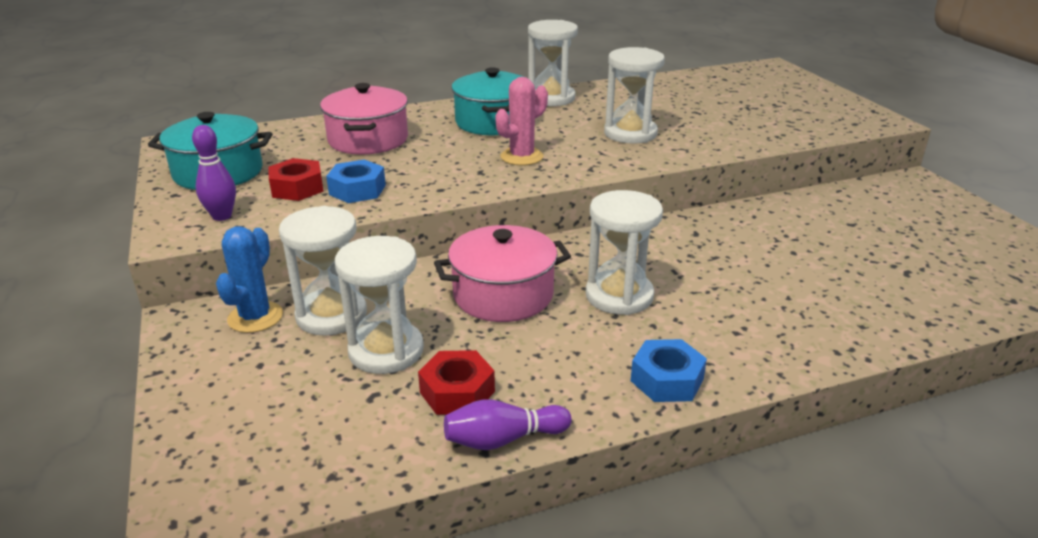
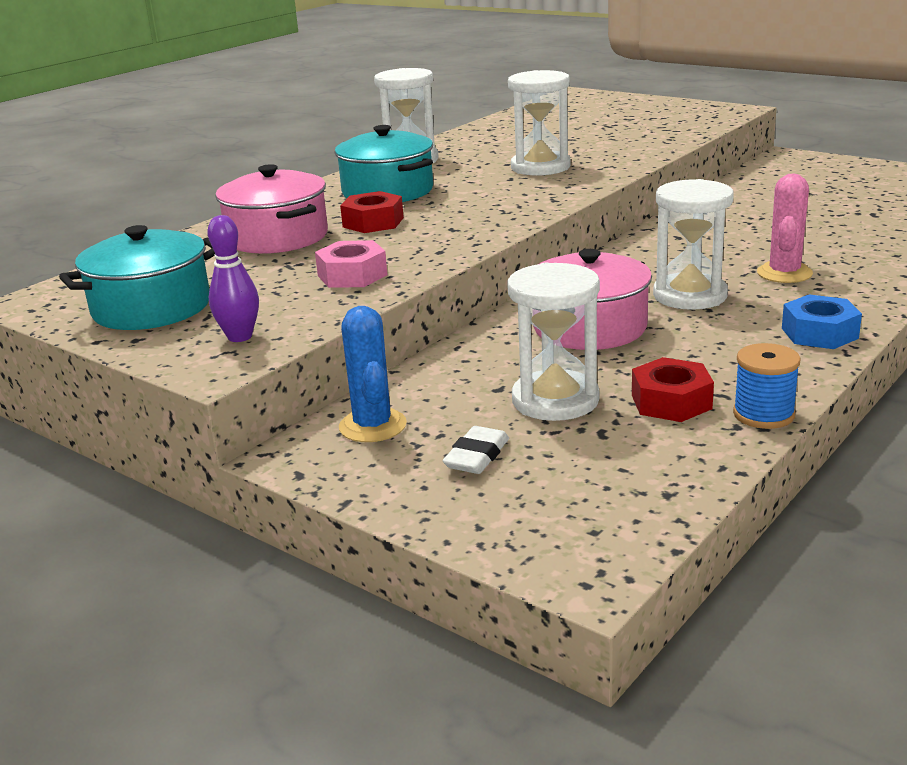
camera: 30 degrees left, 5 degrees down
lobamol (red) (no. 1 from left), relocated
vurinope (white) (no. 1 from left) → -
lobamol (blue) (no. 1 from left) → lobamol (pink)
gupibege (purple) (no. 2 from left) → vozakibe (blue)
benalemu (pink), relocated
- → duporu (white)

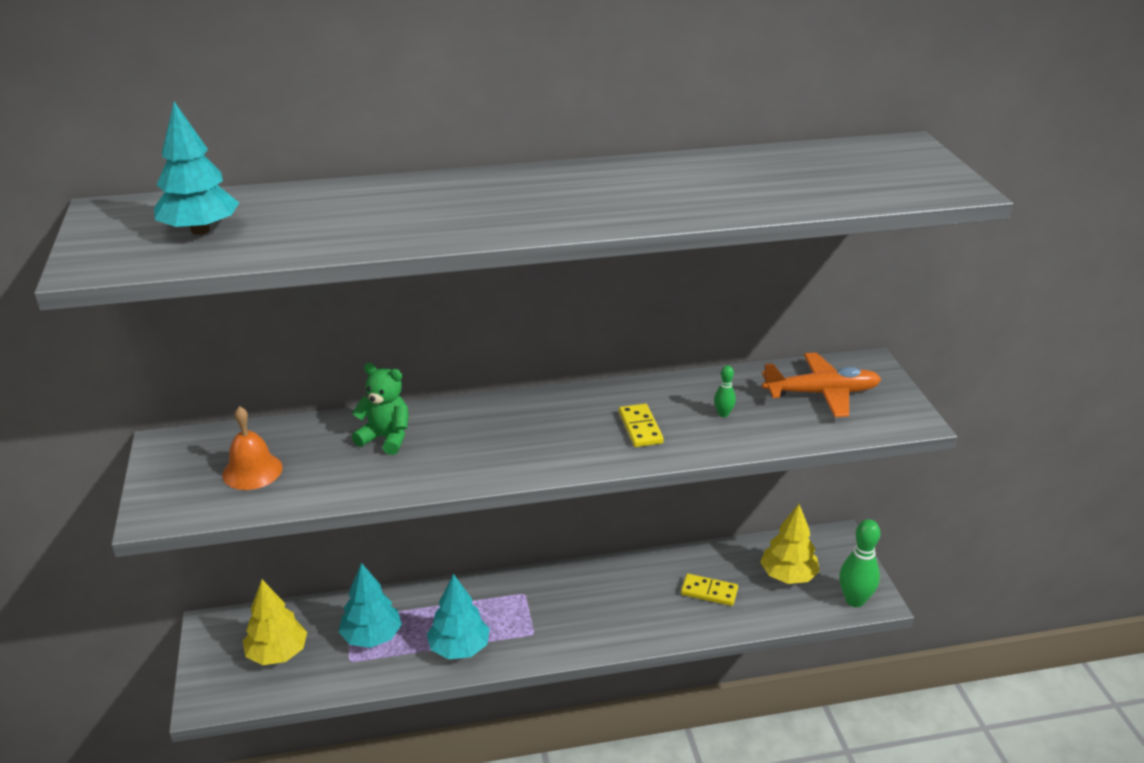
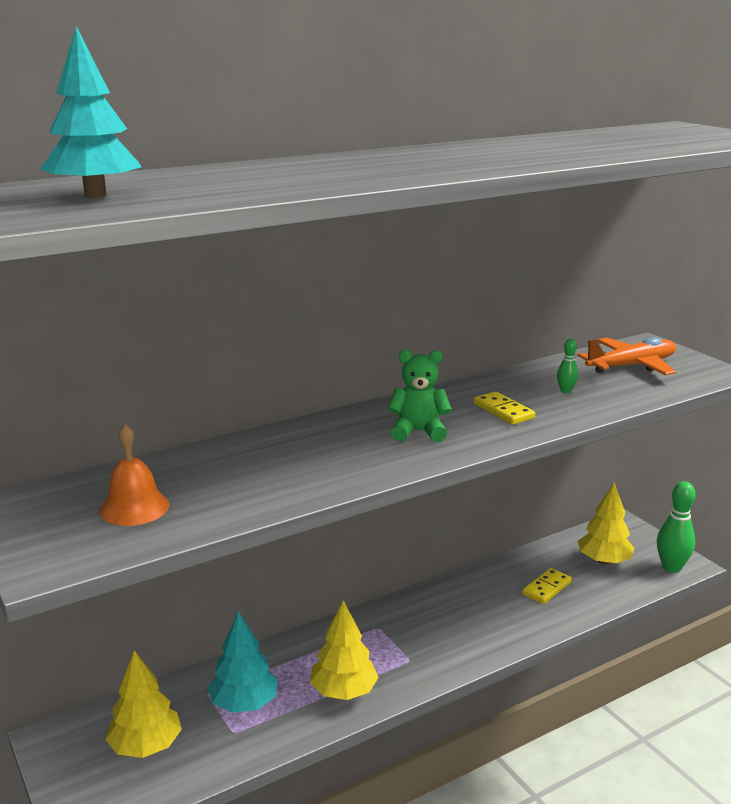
camera: 20 degrees left, 10 degrees down
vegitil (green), relocated
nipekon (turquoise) (no. 3 from left) → nipekon (yellow) (no. 2 from left)
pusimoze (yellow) (no. 2 from left), 45 degrees counterclockwise

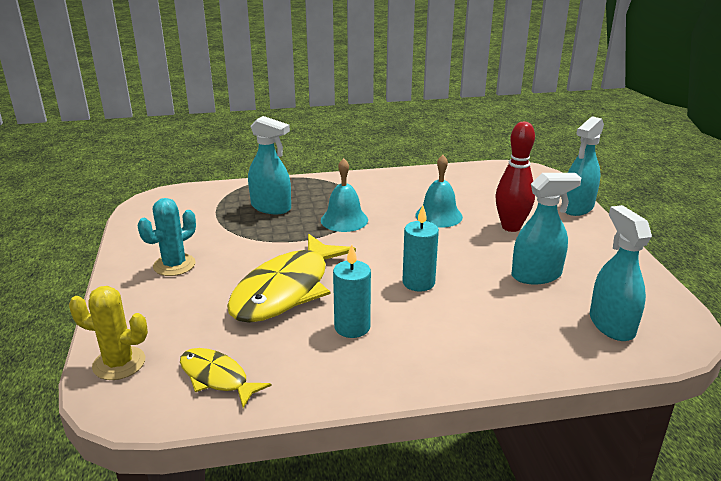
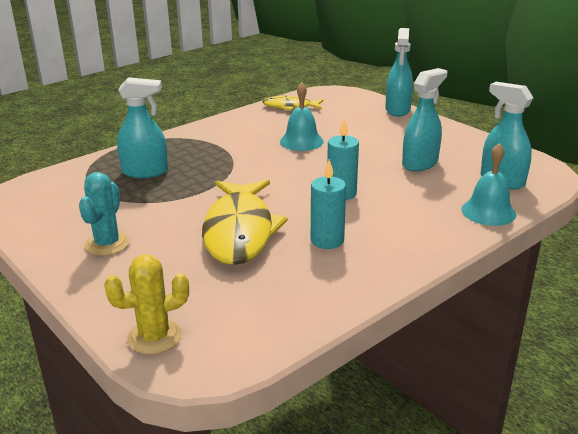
camera: 30 degrees left, 0 degrees up
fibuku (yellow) (no. 1 from left in the first image) → fibuku (yellow) (no. 2 from left), relocated
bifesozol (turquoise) (no. 1 from left in the first image) → bifesozol (turquoise) (no. 2 from left), relocated
gupibege (red) → -

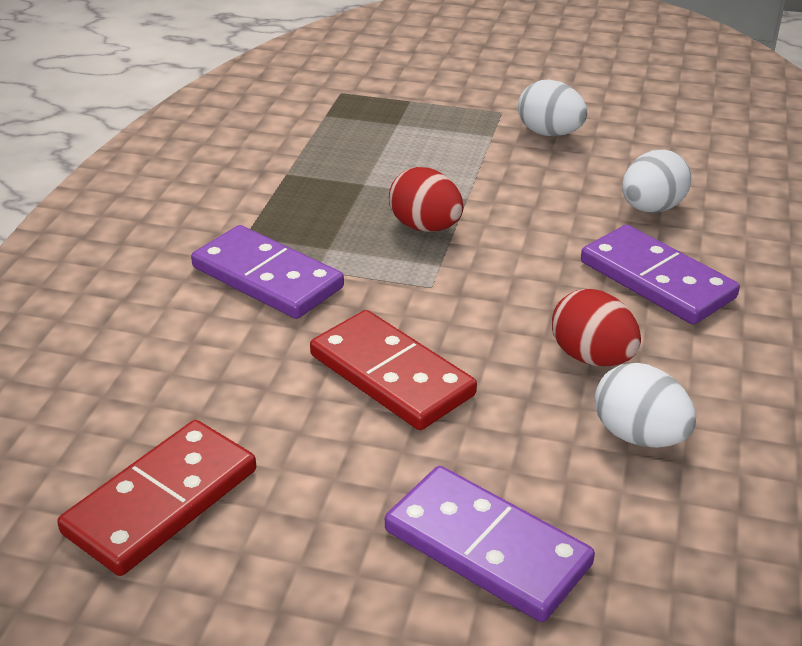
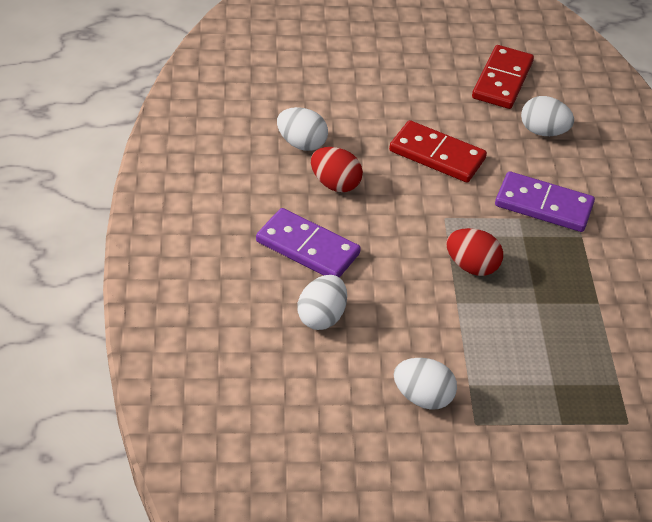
camera: 160 degrees right, 10 degrees up
pusimoze (purple) (no. 2 from left) → -
- → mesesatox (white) (no. 4 from left)

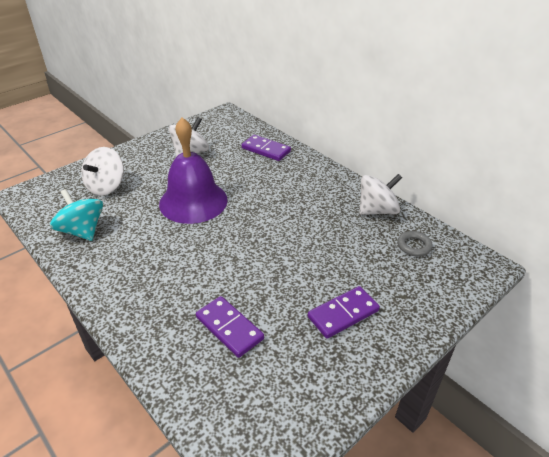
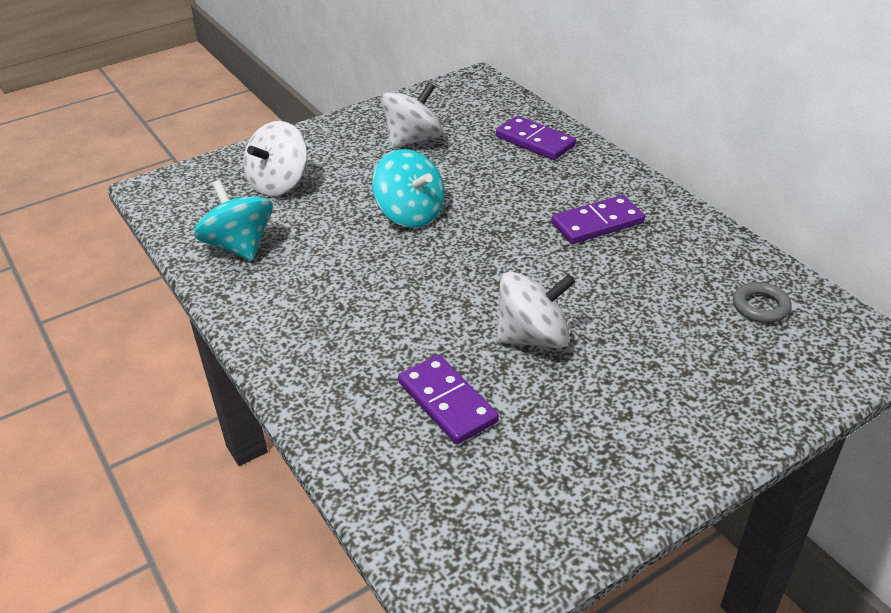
camera: 10 degrees right, 0 degrees up
bifesozol (purple) → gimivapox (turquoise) (no. 2 from left)
pusimoze (purple) (no. 3 from left), relocated
gimivapox (white) (no. 3 from left), relocated

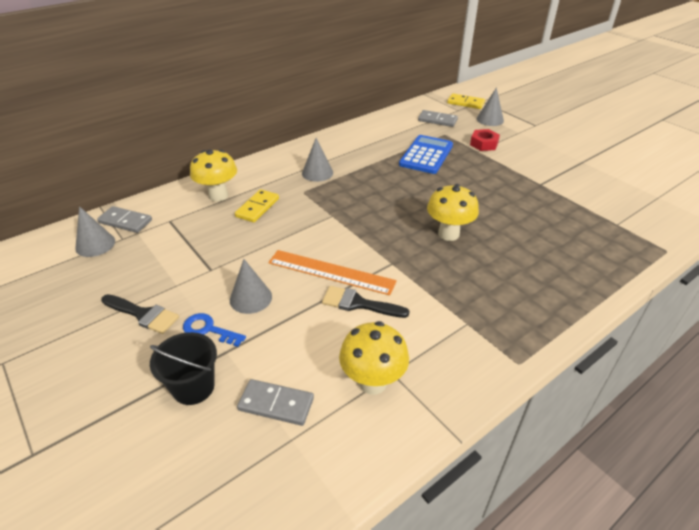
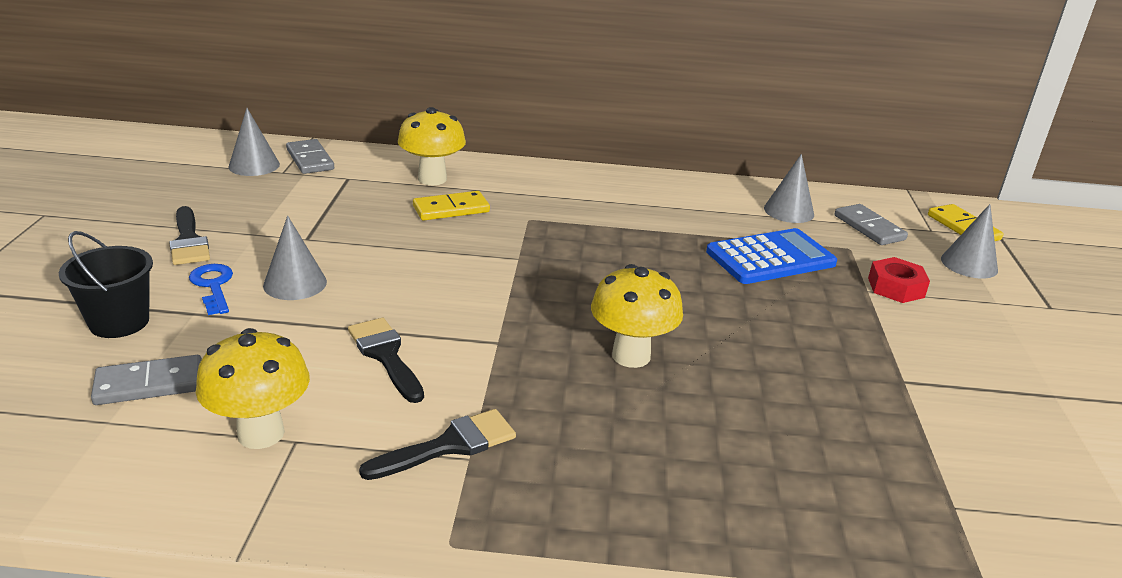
camera: 40 degrees right, 10 degrees down
pusimoze (grey) (no. 2 from left in the first image) → pusimoze (grey) (no. 1 from left), 75 degrees counterclockwise
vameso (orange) → -
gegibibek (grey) (no. 3 from left), relocated
- → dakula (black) (no. 3 from left)

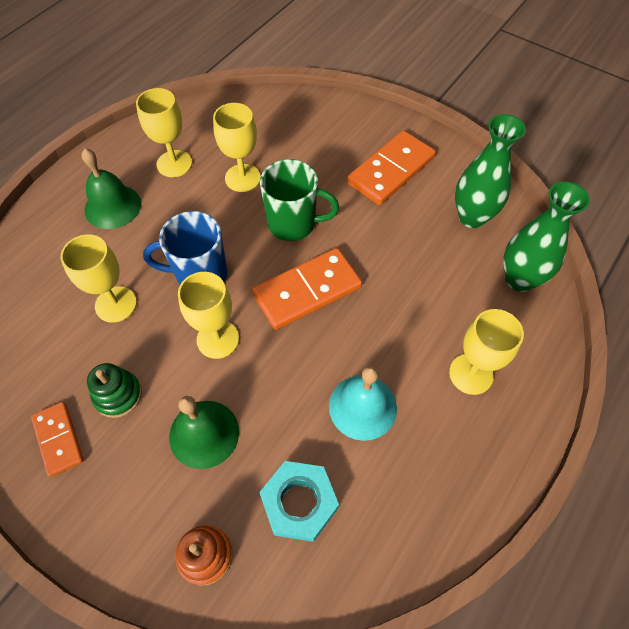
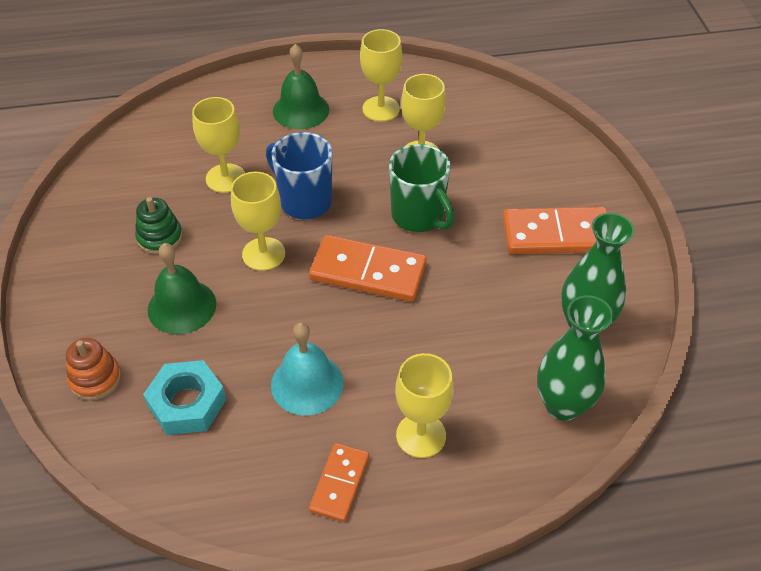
camera: 45 degrees right, 10 degrees down
pusimoze (orange) (no. 1 from left), relocated

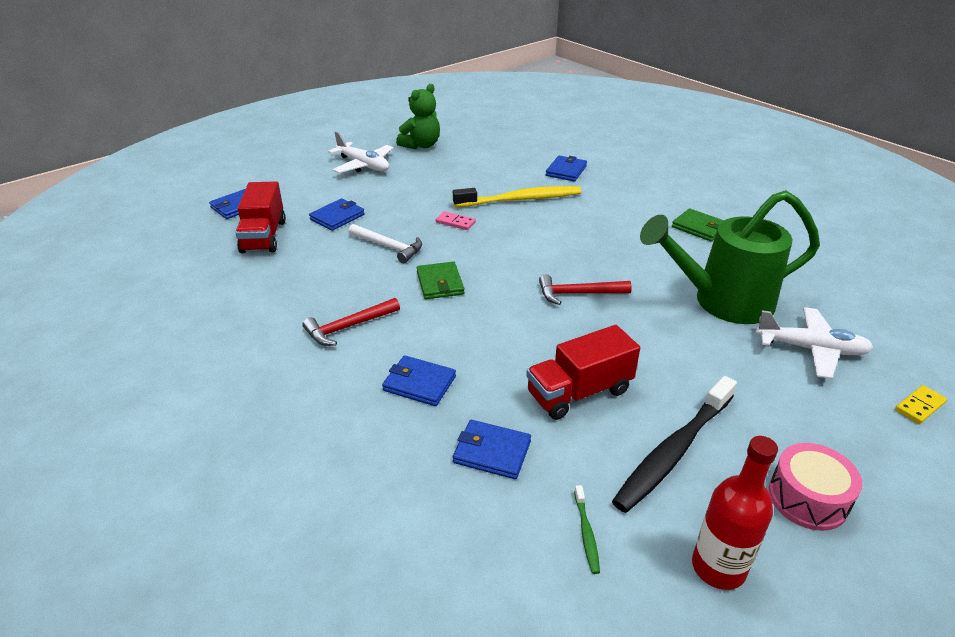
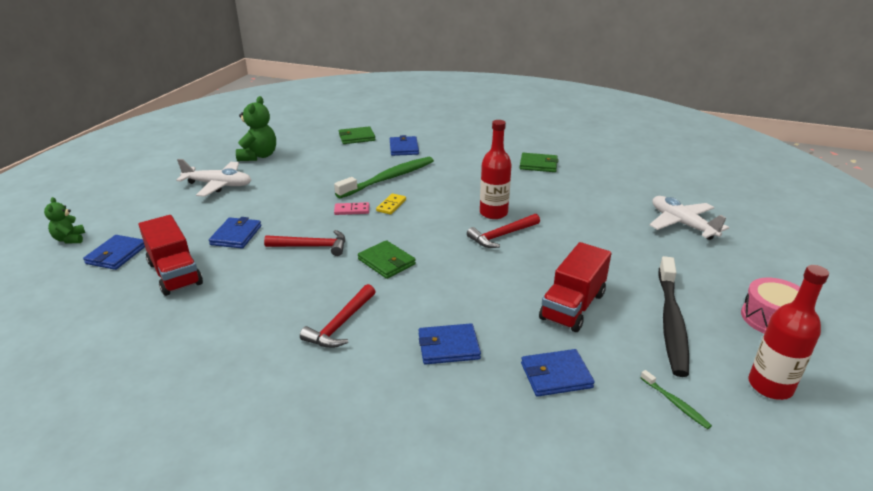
camera: 30 degrees left, 5 degrees down
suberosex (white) → suberosex (red) (no. 1 from left)
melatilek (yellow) → melatilek (green) (no. 1 from left)
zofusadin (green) → -
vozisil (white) (no. 2 from left), 105 degrees counterclockwise
pusimoze (yellow), relocated
- → vegitil (green) (no. 1 from left)
- → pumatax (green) (no. 1 from left)
- → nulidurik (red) (no. 1 from left)

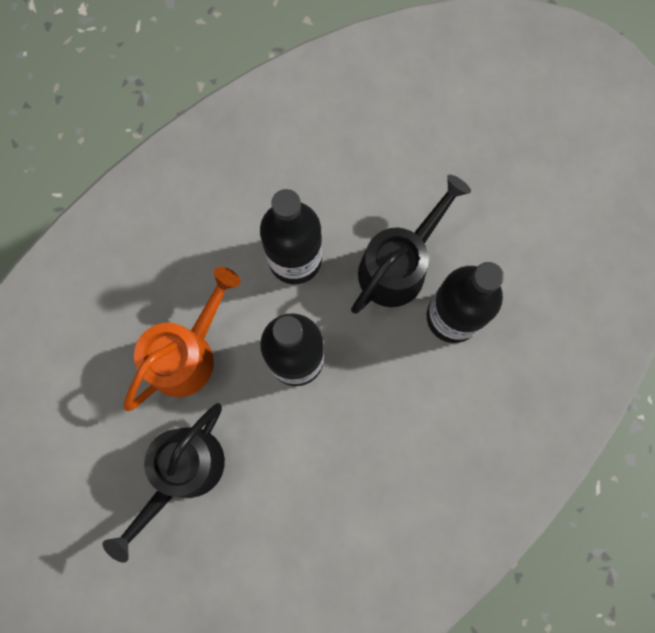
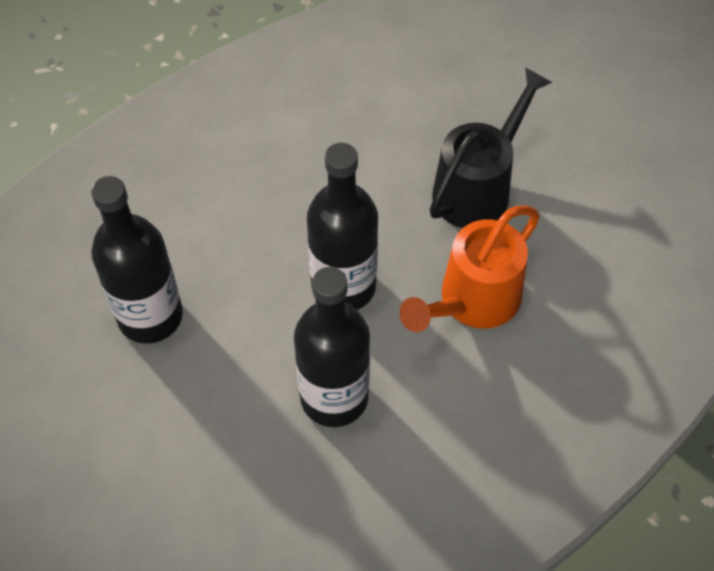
camera: 175 degrees left, 20 degrees down
zofusadin (black) (no. 2 from left) → -

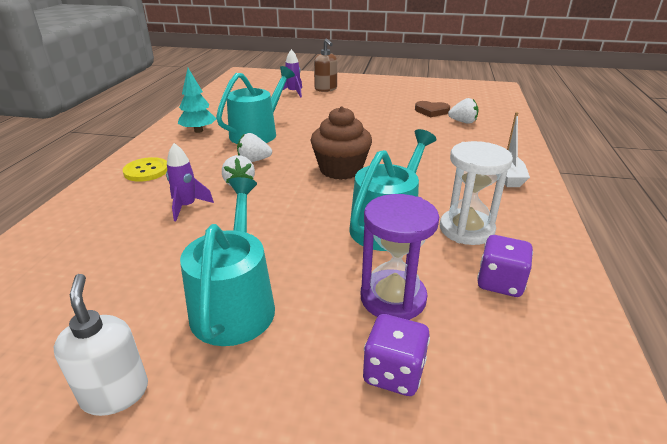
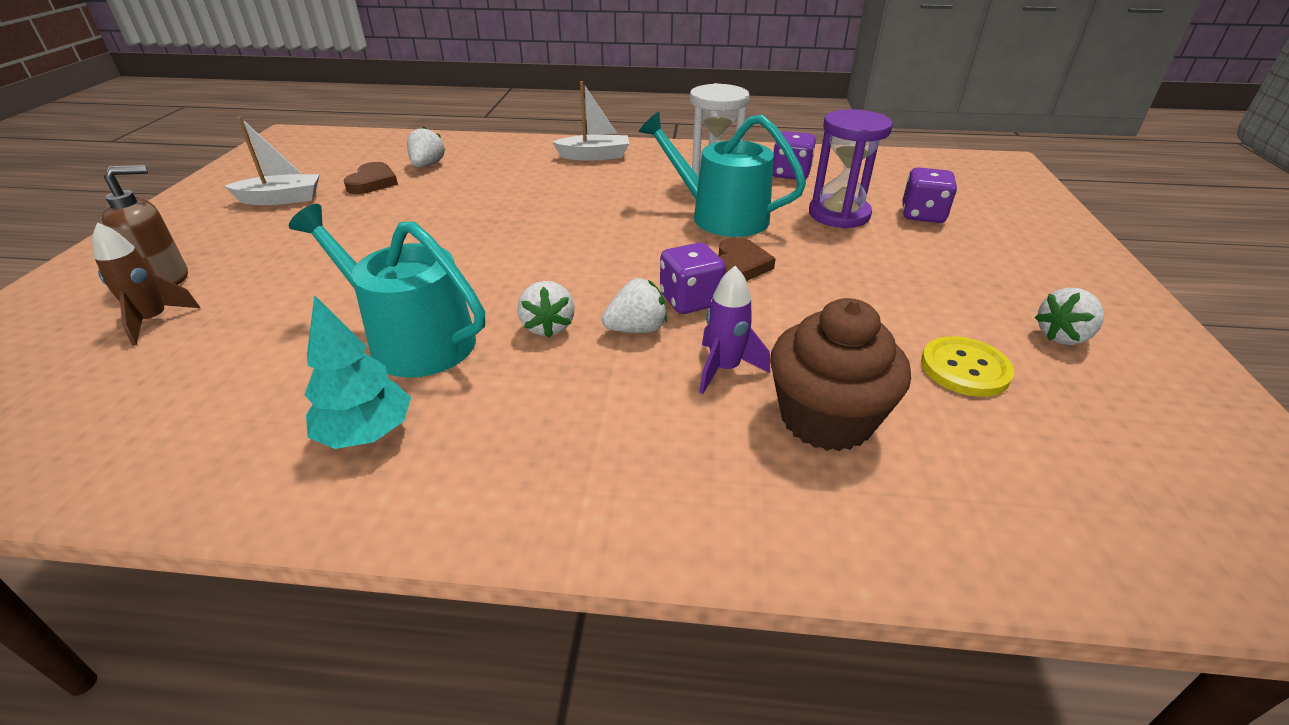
camera: 95 degrees left, 5 degrees up
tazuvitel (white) → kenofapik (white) (no. 4 from left)
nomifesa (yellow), relocated
zofusadin (turquoise) (no. 1 from left) → -
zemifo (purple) (no. 2 from left) → zemifo (brown)
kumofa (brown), relocated
- → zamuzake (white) (no. 1 from left)
- → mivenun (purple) (no. 1 from left)
- → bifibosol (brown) (no. 2 from left)

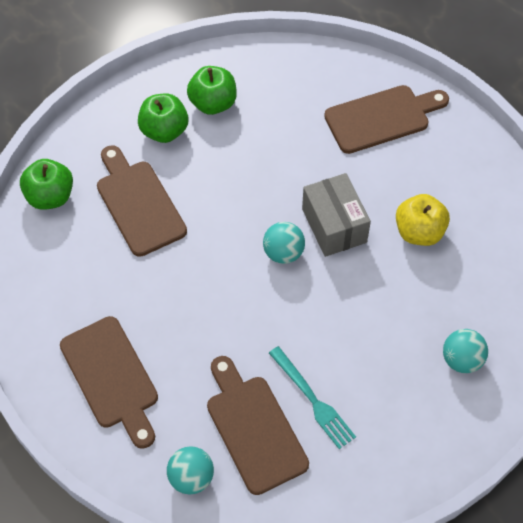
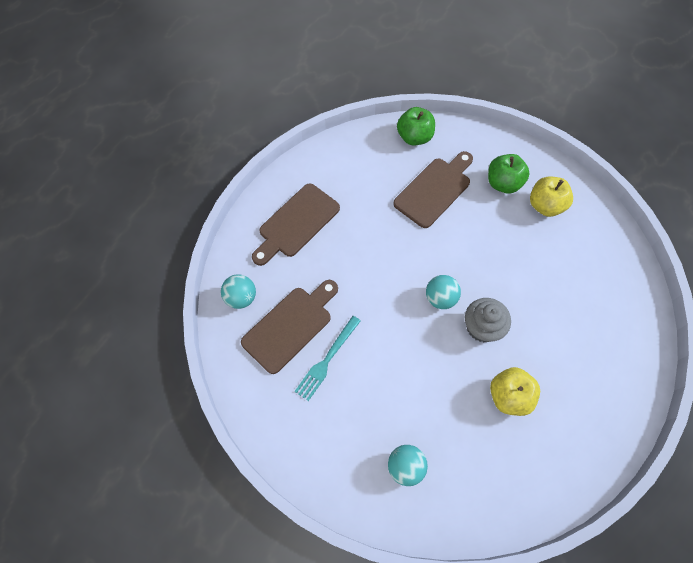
camera: 70 degrees right, 5 degrees up
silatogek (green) (no. 3 from left) → silatogek (yellow) (no. 2 from left)
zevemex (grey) → kumofa (grey)
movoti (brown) (no. 4 from left) → -

